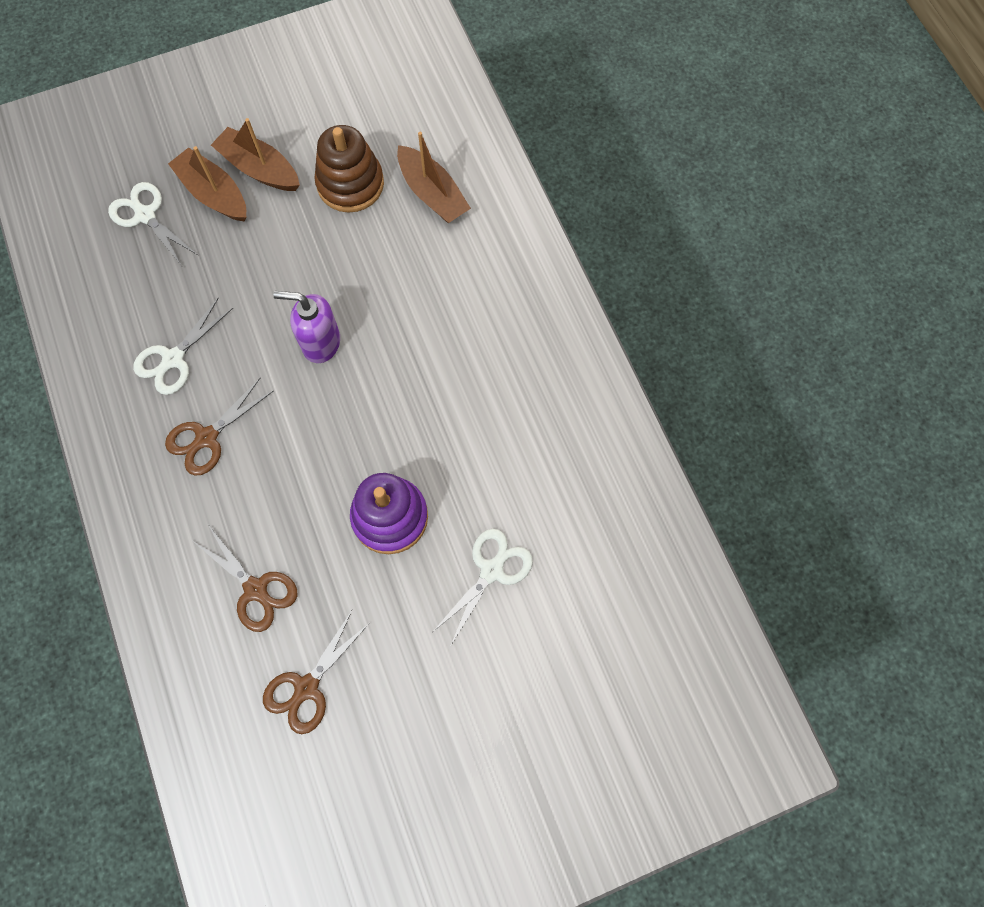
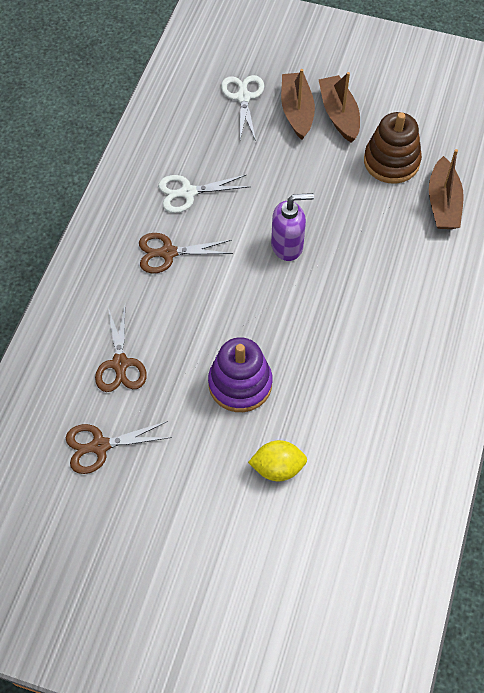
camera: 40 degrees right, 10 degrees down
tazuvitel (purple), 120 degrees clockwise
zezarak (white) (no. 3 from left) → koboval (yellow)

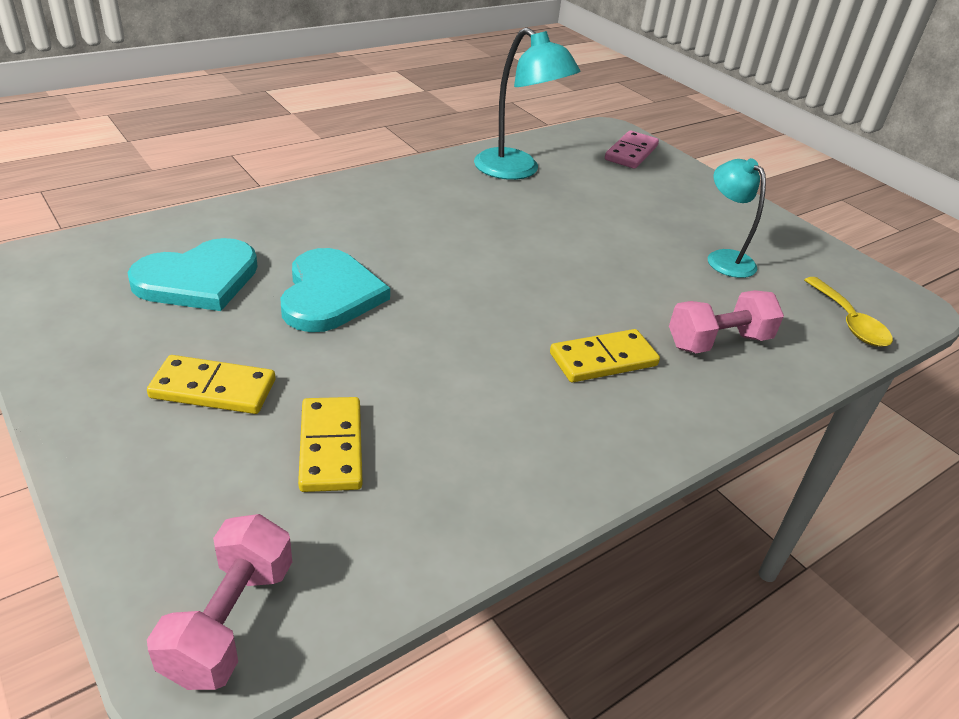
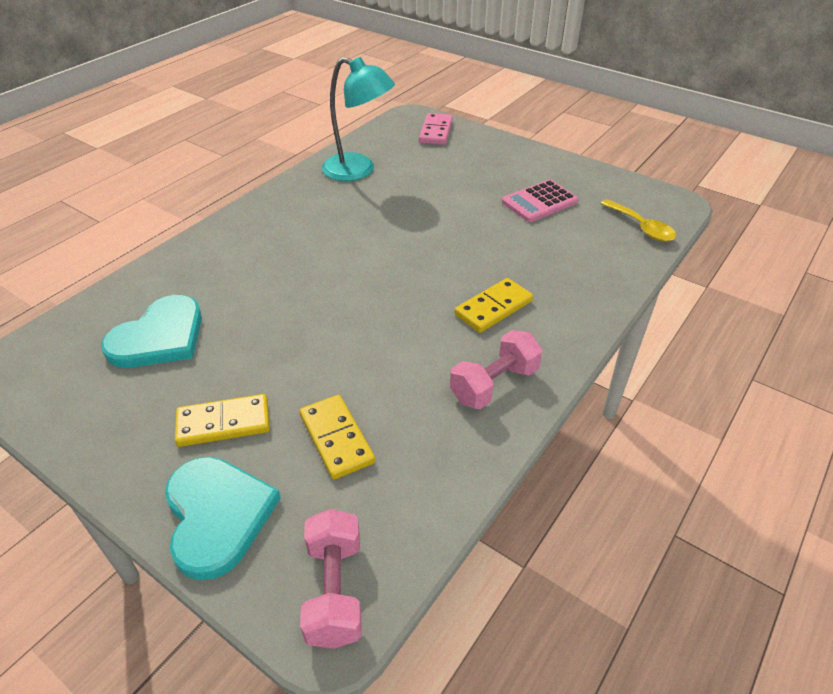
camera: 15 degrees left, 5 degrees up
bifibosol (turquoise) (no. 2 from left), relocated
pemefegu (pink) (no. 2 from left), relocated
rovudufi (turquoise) (no. 2 from left) → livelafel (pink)

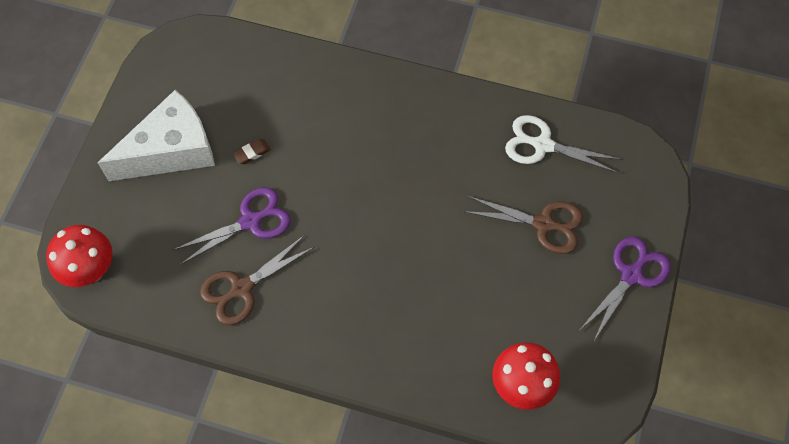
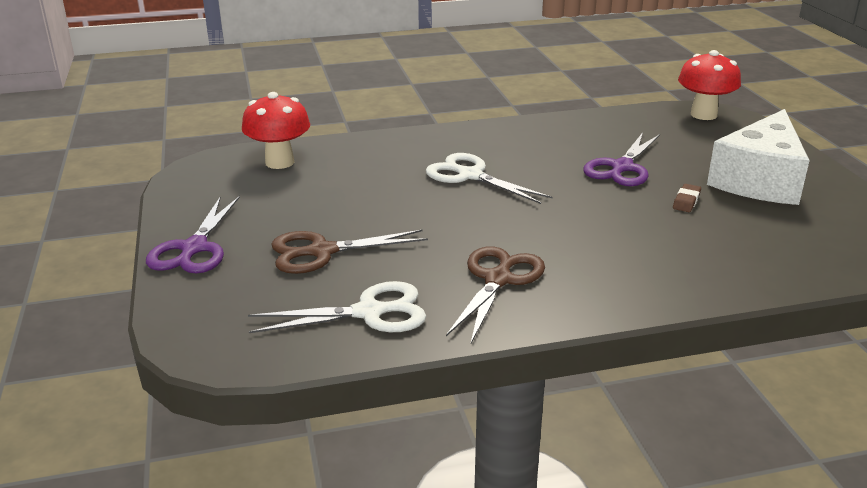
camera: 150 degrees right, 35 degrees down
zezarak (brown) (no. 1 from left in the first image) → zezarak (brown) (no. 2 from left), relocated
- → zezarak (white) (no. 2 from left)

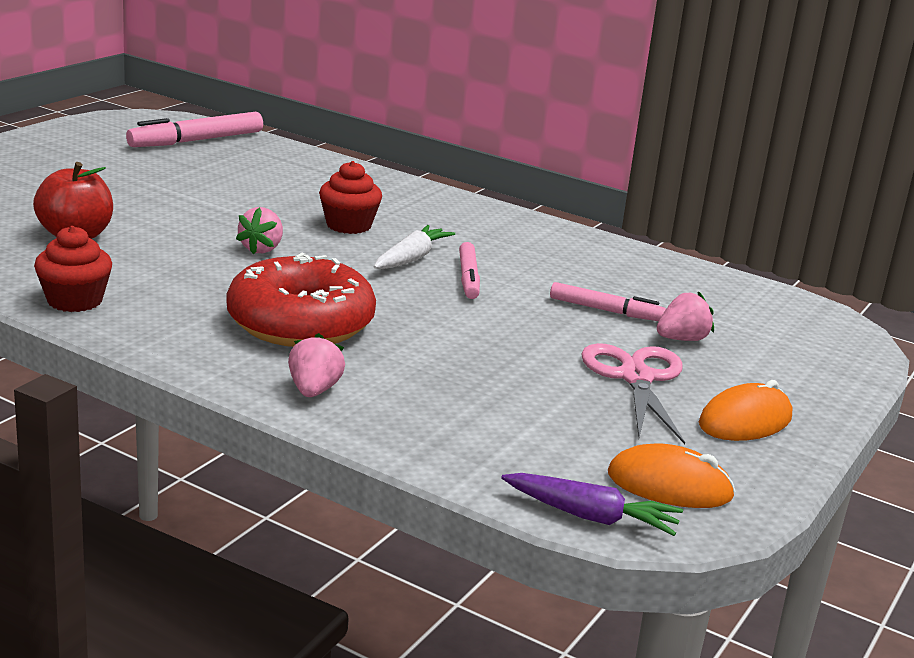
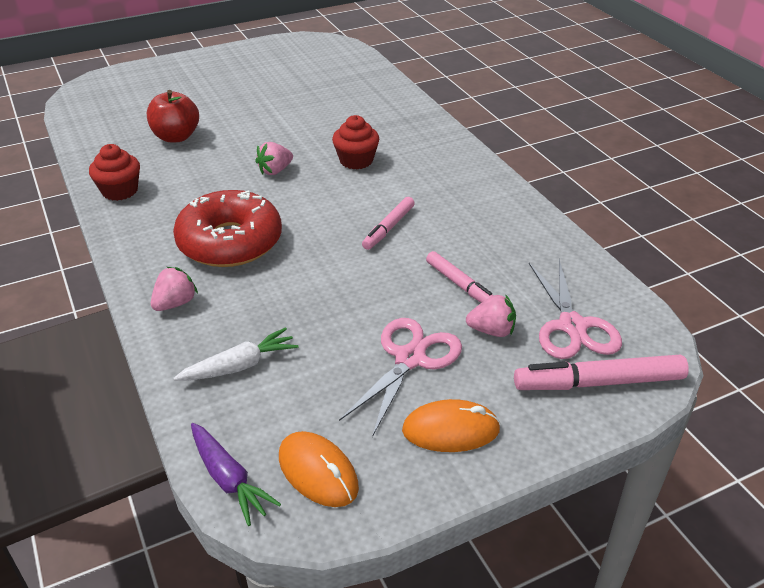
camera: 35 degrees right, 15 degrees up
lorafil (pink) (no. 1 from left in the first image) → lorafil (pink) (no. 3 from left), relocated
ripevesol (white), relocated
- → zezarak (pink) (no. 2 from left)

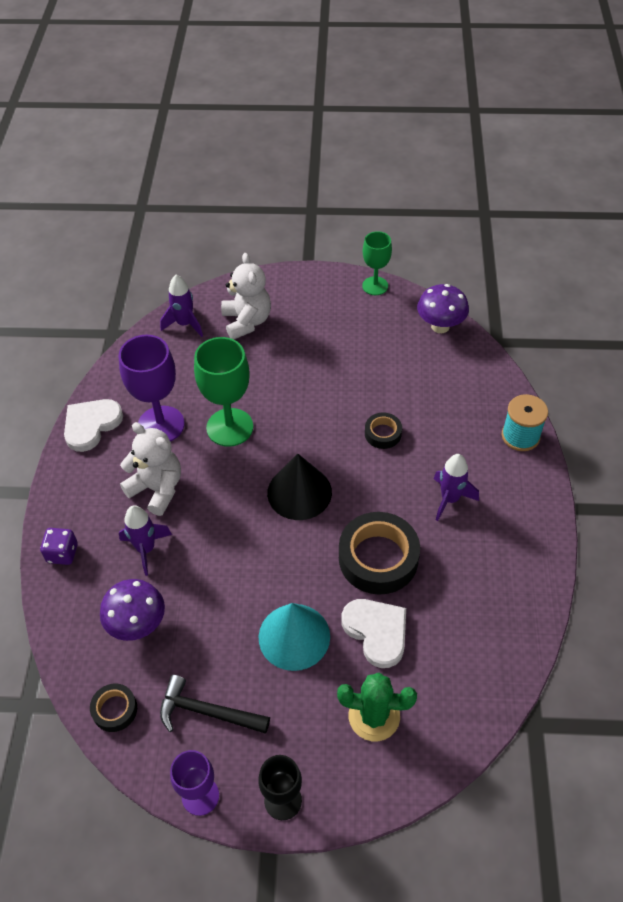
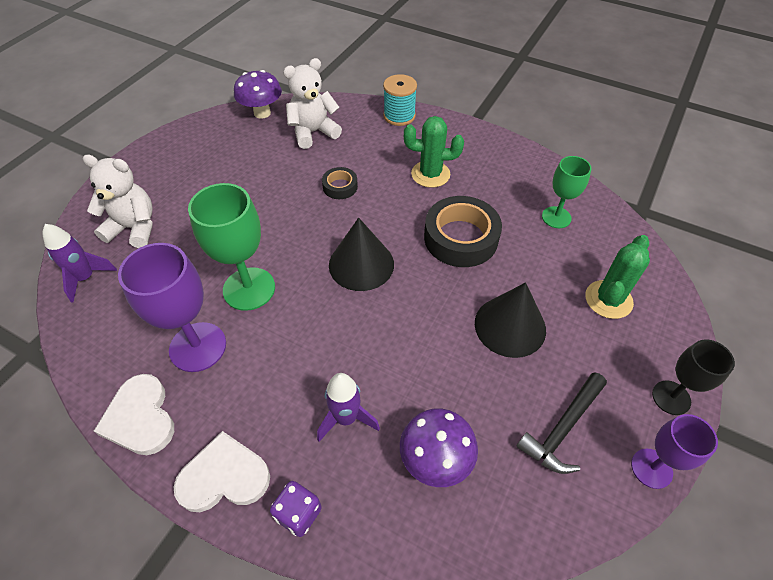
camera: 65 degrees left, 0 degrees up
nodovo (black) (no. 1 from left) → -
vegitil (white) (no. 1 from left in the first image) → vegitil (white) (no. 2 from left), relocated
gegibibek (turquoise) → gegibibek (black) (no. 2 from left)
bifibosol (white) (no. 2 from left), relocated
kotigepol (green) (no. 2 from left), relocated
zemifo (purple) (no. 3 from left) → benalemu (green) (no. 1 from left)

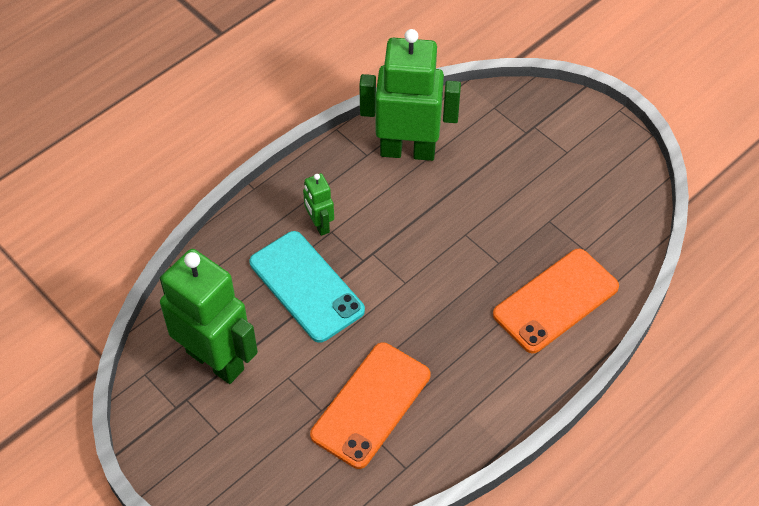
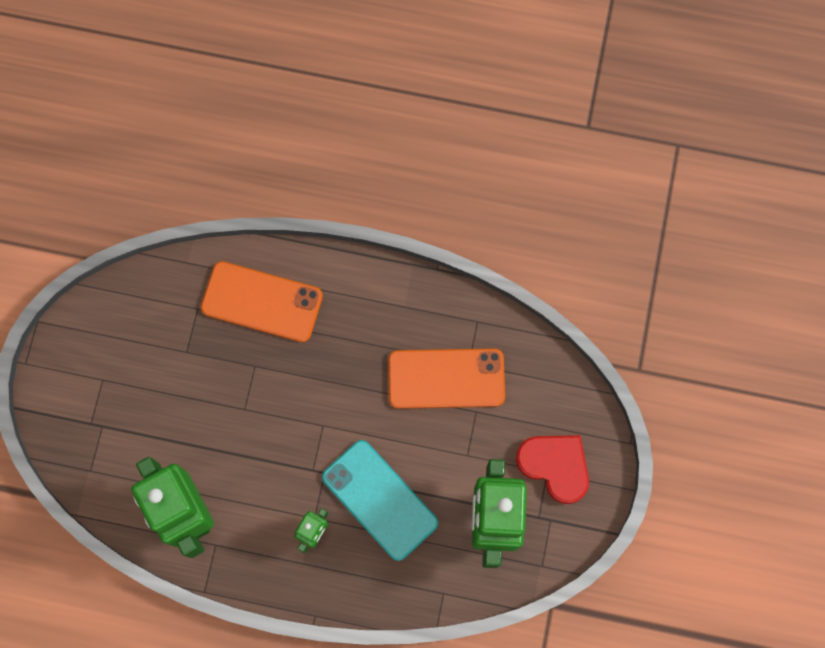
camera: 125 degrees left, 20 degrees up
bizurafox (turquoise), 60 degrees counterclockwise
- → bifibosol (red)

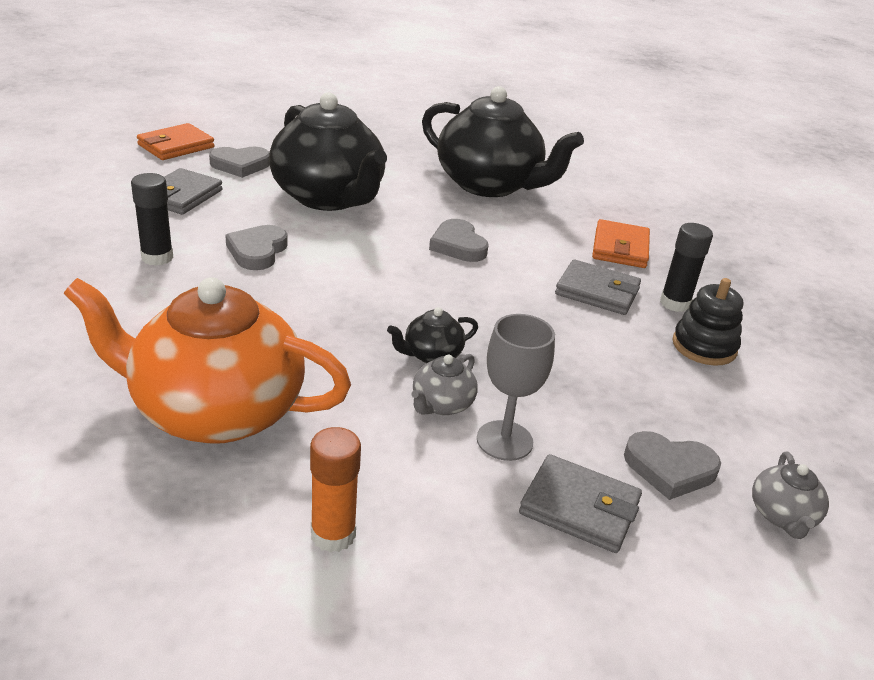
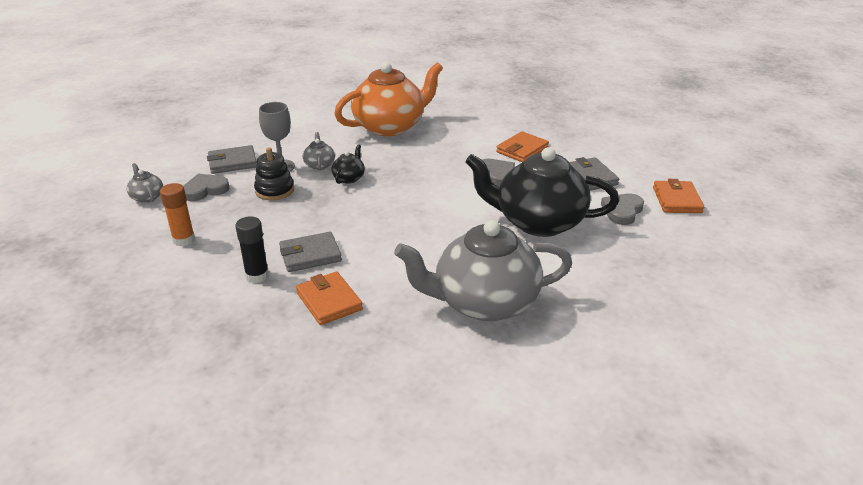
camera: 140 degrees right, 0 degrees up
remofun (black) (no. 1 from left) → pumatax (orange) (no. 2 from left)
remofun (orange), relocated
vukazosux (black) (no. 3 from left) → vukazosux (grey) (no. 3 from left)
bifibosol (grey) (no. 3 from left) → -
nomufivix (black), relocated

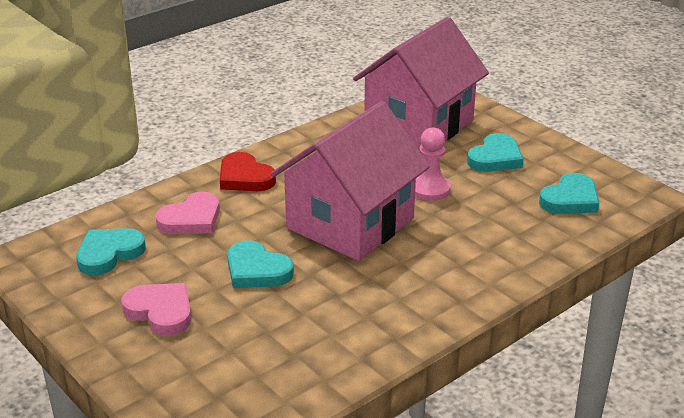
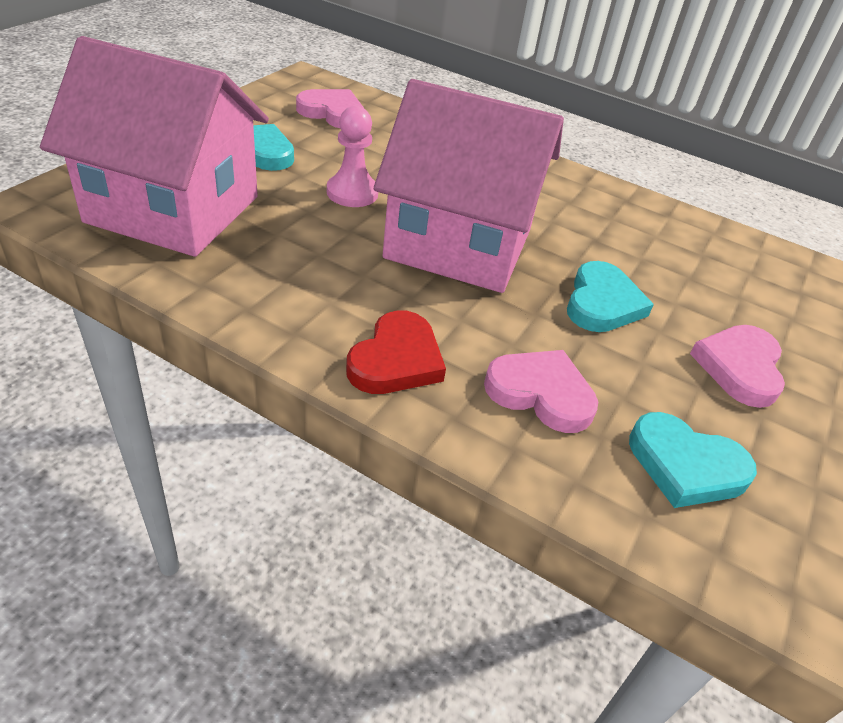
camera: 115 degrees left, 10 degrees up
bifibosol (turquoise) (no. 4 from left) → bifibosol (pink) (no. 1 from left)

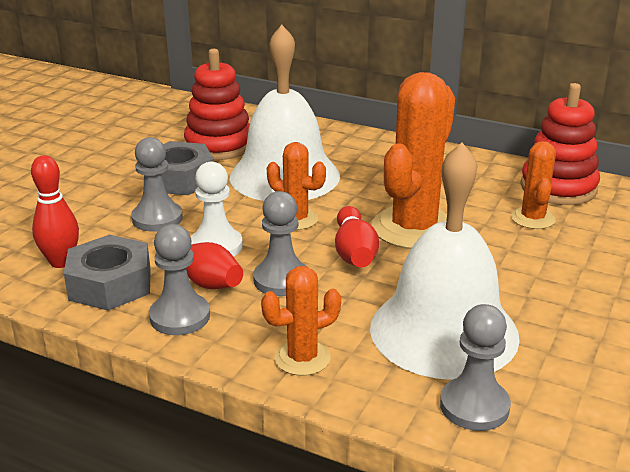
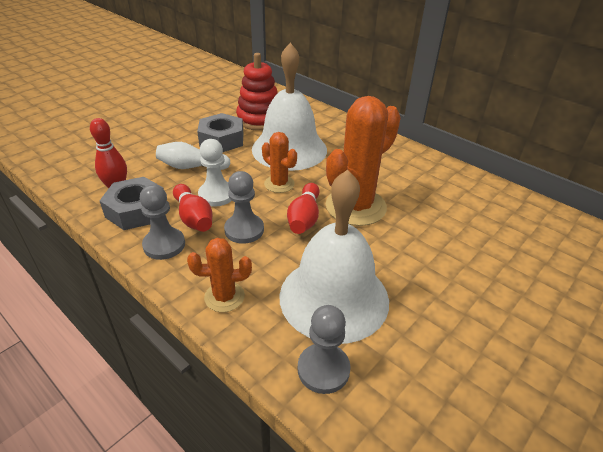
camera: 15 degrees right, 10 degrees up
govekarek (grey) (no. 1 from left) → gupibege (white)
benalemu (orange) (no. 4 from left) → -
nomufivix (red) (no. 2 from left) → -

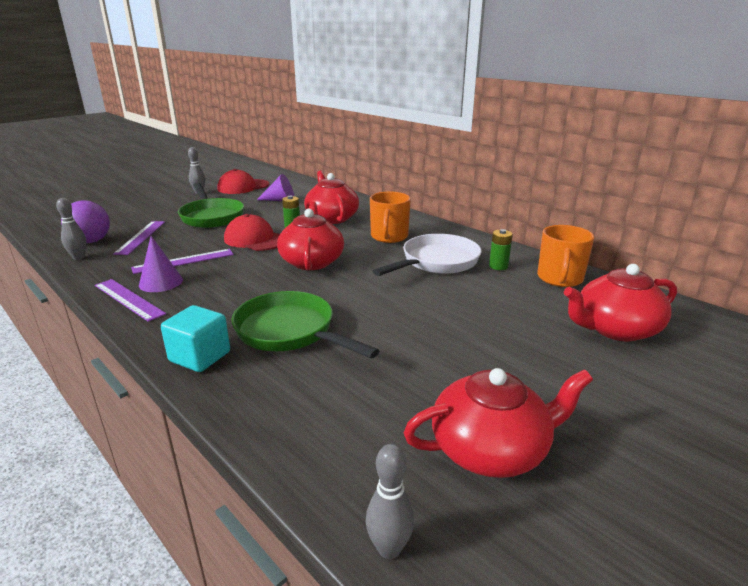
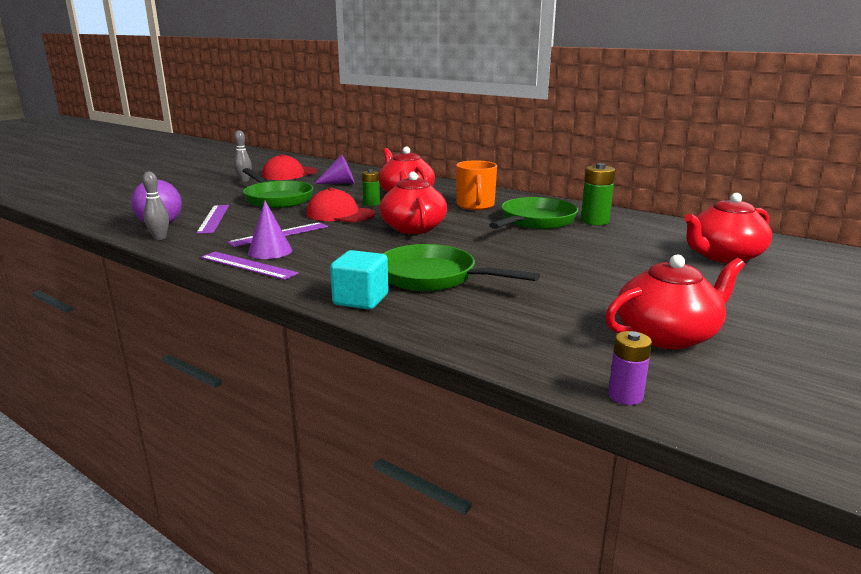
camera: 10 degrees left, 5 degrees down
gupibege (grey) (no. 3 from left) → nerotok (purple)
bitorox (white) → bitorox (green) (no. 3 from left)
nerotok (green) (no. 2 from left), x1.54
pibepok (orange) (no. 2 from left) → -

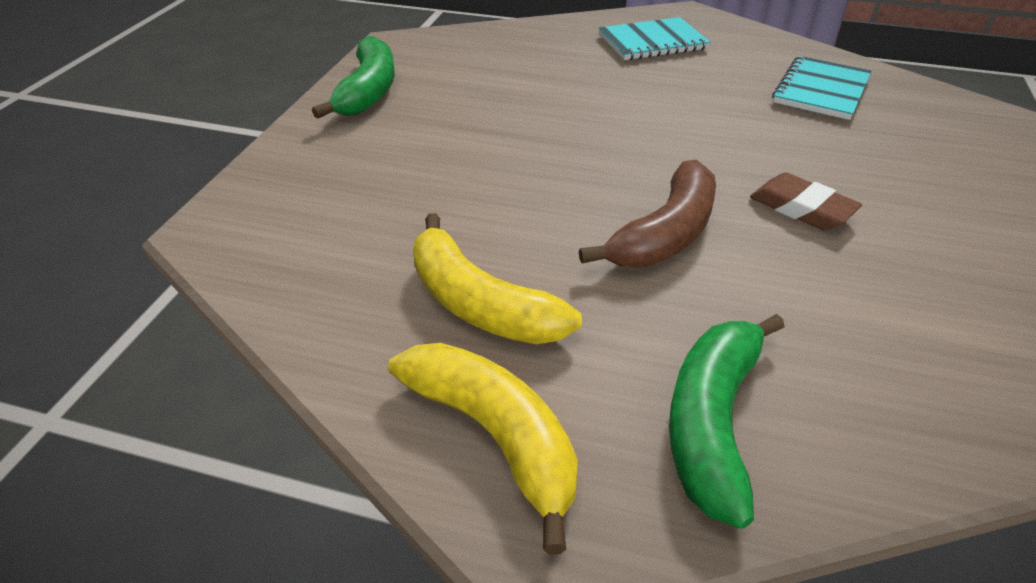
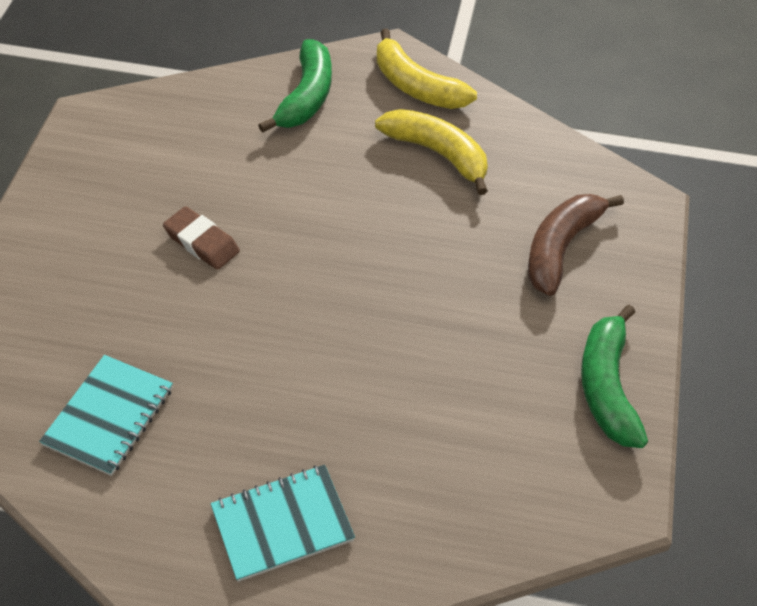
camera: 175 degrees right, 10 degrees up
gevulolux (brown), relocated

